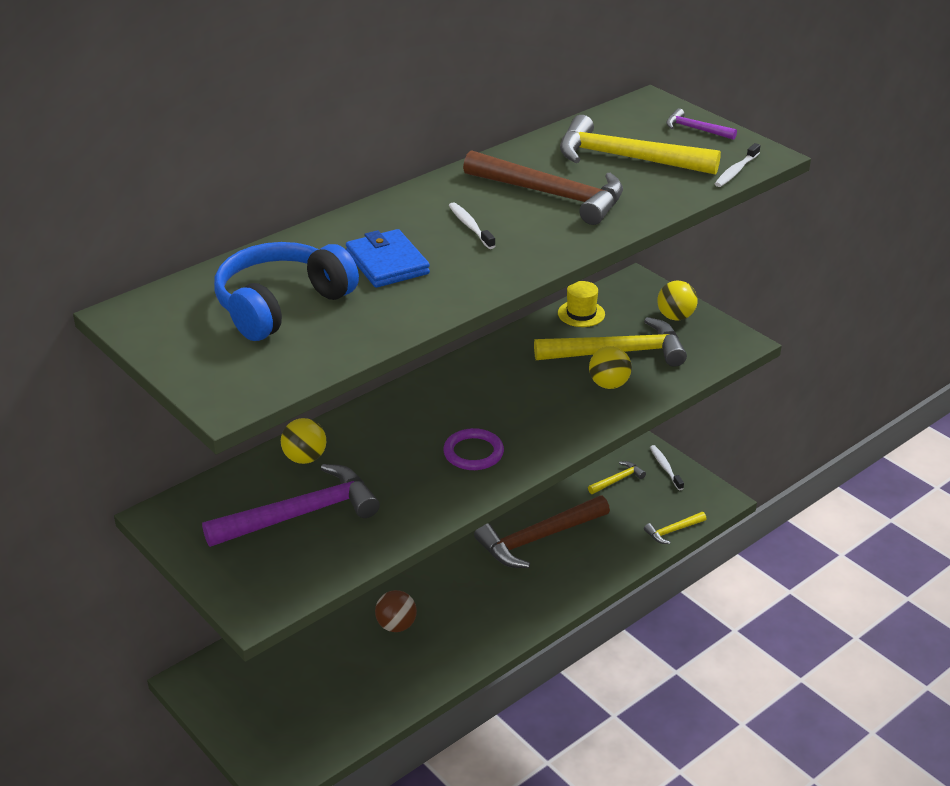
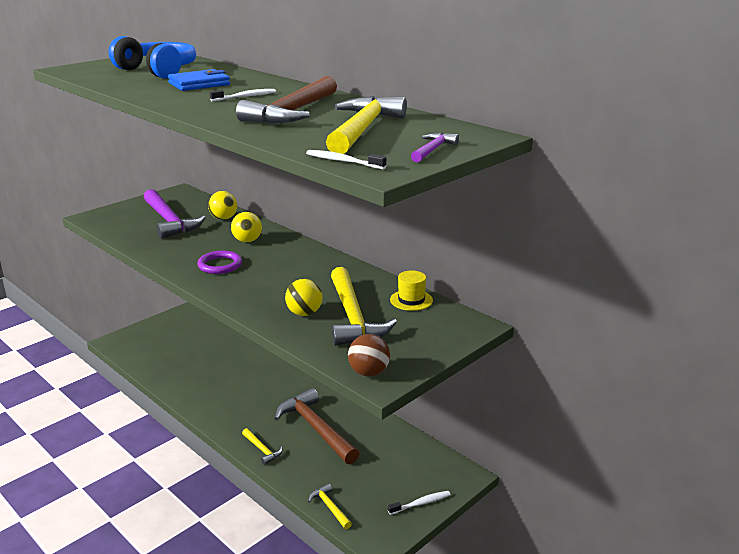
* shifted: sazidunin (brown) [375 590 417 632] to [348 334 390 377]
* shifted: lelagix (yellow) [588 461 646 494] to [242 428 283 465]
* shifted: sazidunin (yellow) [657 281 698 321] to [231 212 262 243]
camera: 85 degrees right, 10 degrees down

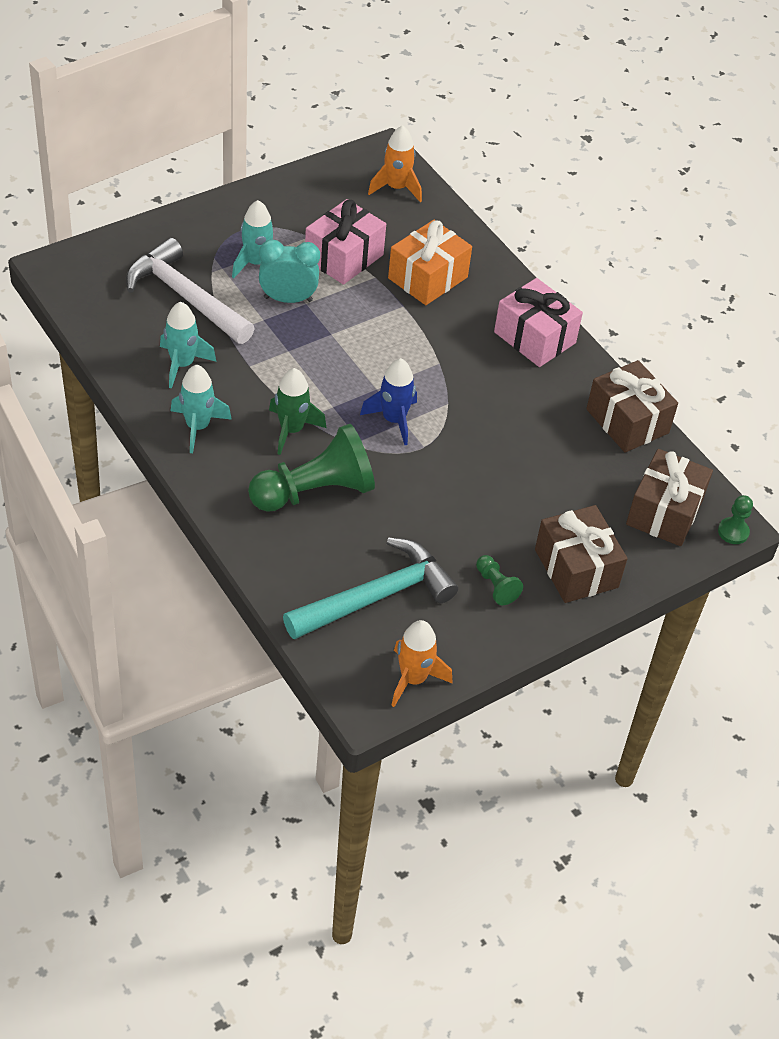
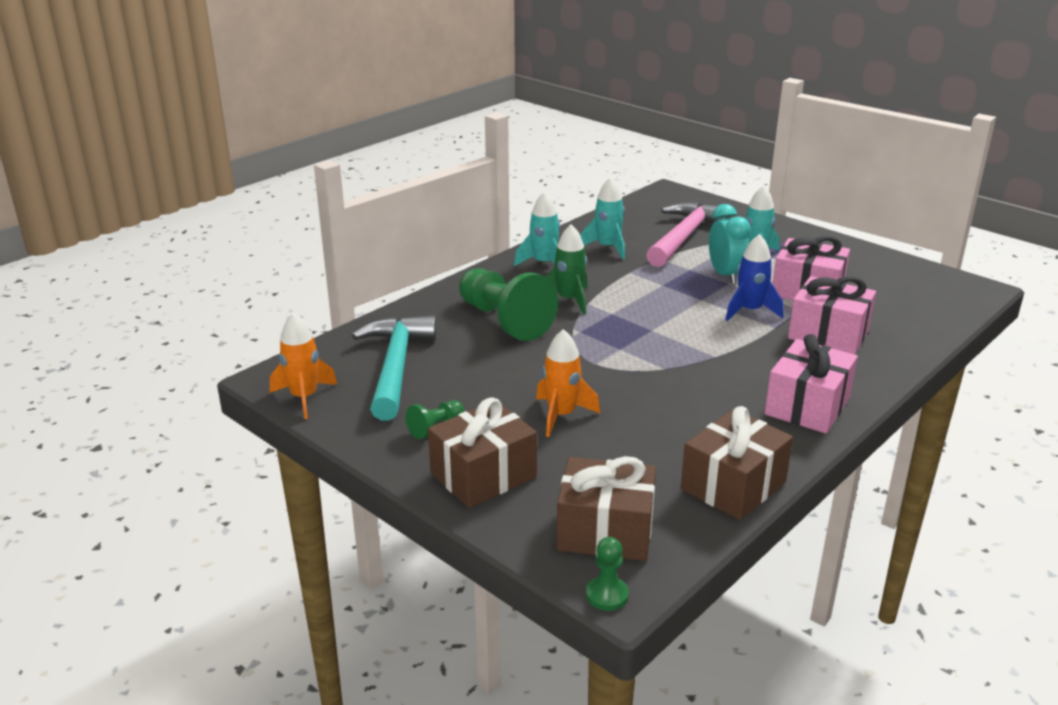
* shifted: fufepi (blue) [360 358 417 445] to [725 234 783 321]
* shifted: fufepi (orange) [368 125 422 202] to [536 329 600 437]
* repainted: lelagix (white) [126 238 255 344] to lelagix (pink) [646 202 730 267]
* repainted: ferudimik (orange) [388 220 472 305] to ferudimik (pink) [788 276 876 355]
* rotated: lelagix (turquoise) [283 538 458 640] = [352 315 437 420] 135 degrees counterclockwise
camera: 80 degrees right, 20 degrees down

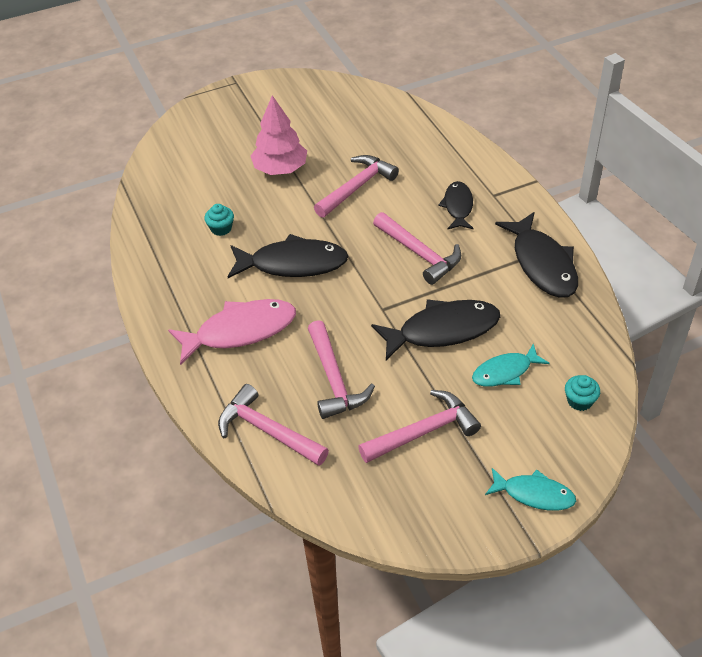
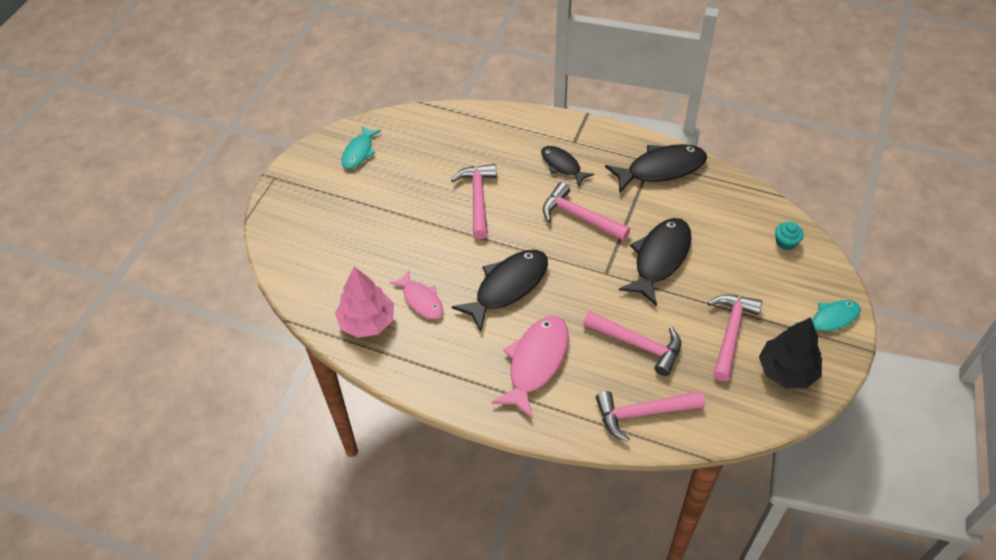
* new: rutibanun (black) [759 317 822 388]
* shifted: rutibanun (pink) [251 95 307 175] to [335 267 394 338]
* shifted: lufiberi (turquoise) [472 343 550 387] to [342 125 381 169]
* swapped: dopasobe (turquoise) [204 204 234 236] to lufiberi (pink) [390 270 443 319]
* rotated: lelagix (pink) [373 212 461 285] = [543 182 630 241] 150 degrees counterclockwise
* rotated: lufiberi (black) [495 212 578 298] = [605 144 707 193] 45 degrees counterclockwise
camera: 45 degrees left, 5 degrees up

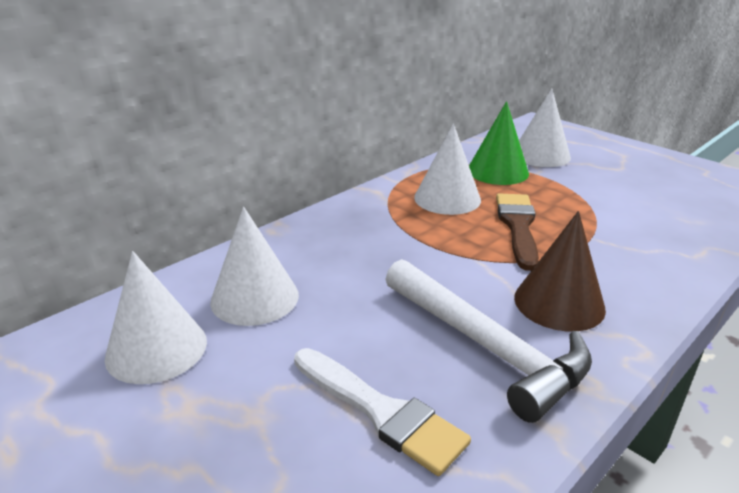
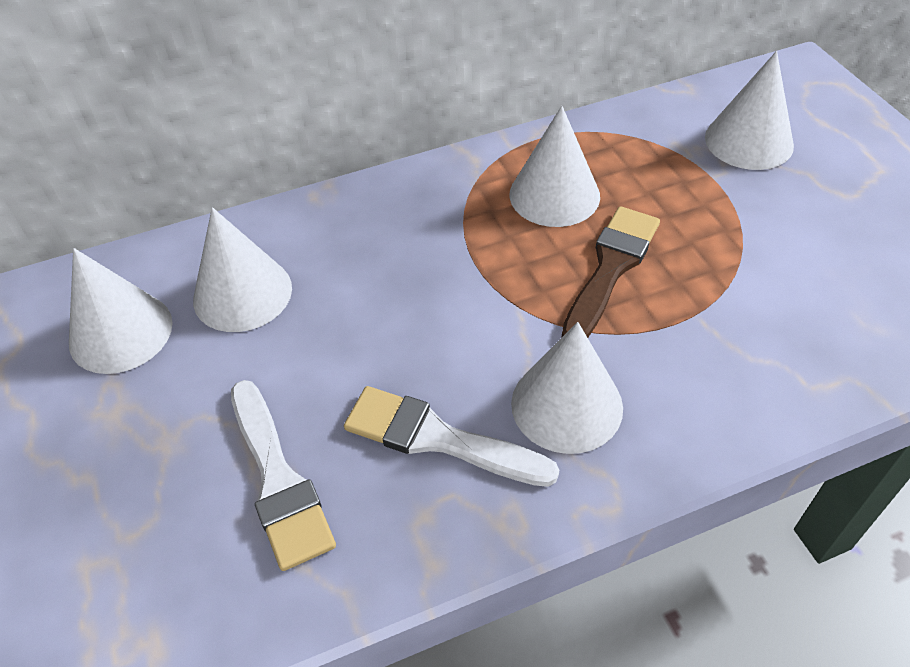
* gone: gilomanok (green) [469 101 529 185]
* swapped: lelagix (white) [385 259 592 423] to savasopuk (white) [344 386 559 487]
* repainted: gilomanok (brown) [514 211 606 331] to gilomanok (white) [511 322 623 454]
camera: 25 degrees right, 20 degrees up

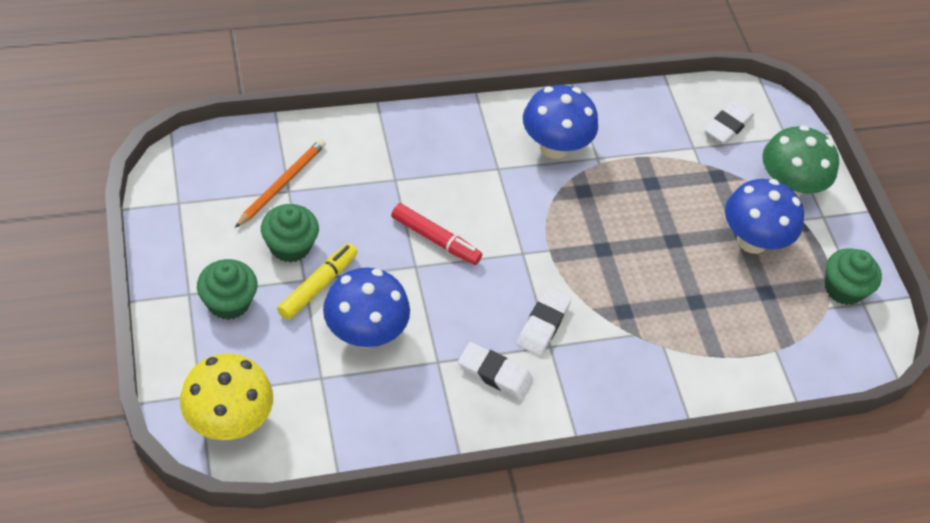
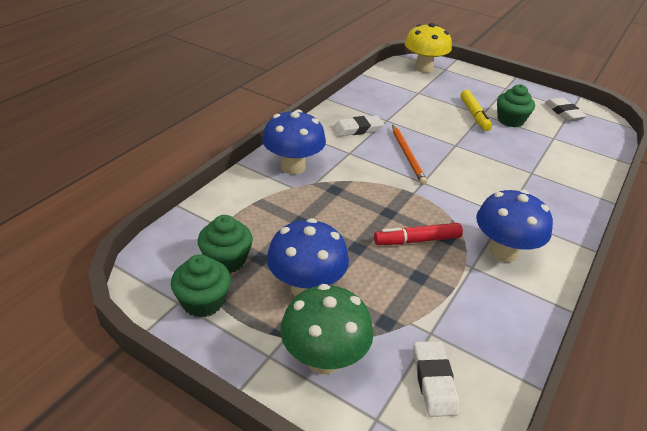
* shifted: dopasobe (green) [197 259 257 320] to [198 215 253 273]
* shifted: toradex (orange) [235 139 326 228] to [392 124 427 185]
* shifted: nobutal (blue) [323 268 410 348] to [262 109 326 174]
* shifted: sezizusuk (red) [391 203 482 265] to [374 223 463 245]
* shifted: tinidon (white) [517 287 571 356] to [545 98 587 121]
camera: 140 degrees right, 15 degrees down

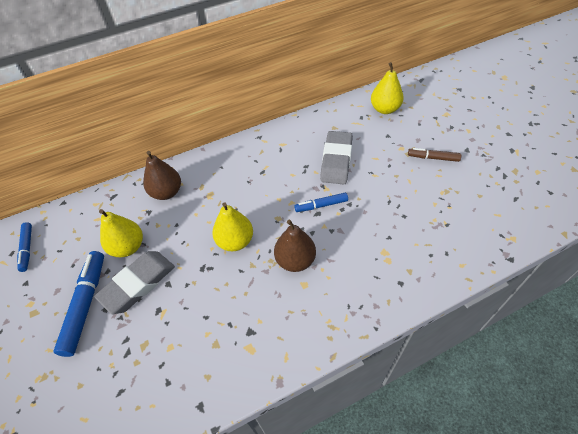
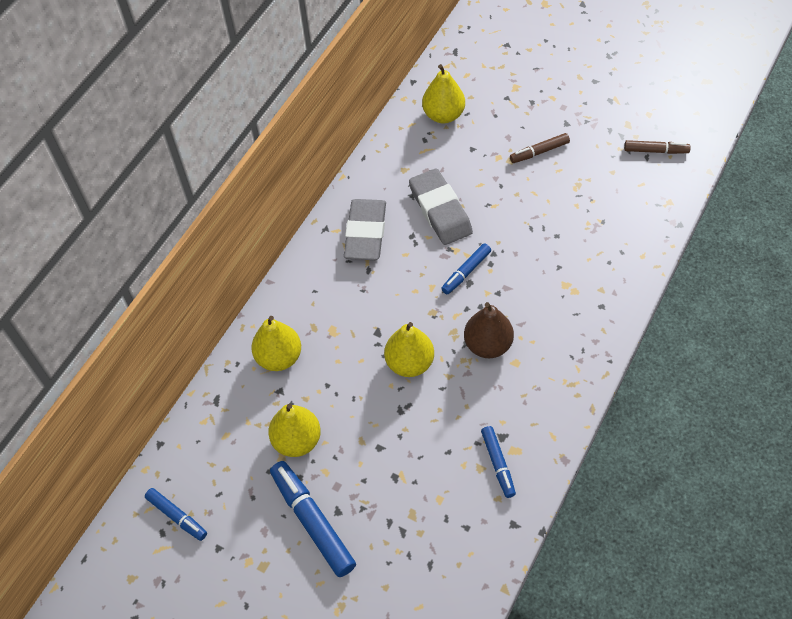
* new: sezizusuk (blue) [481 426 516 498]
* new: sezizusuk (brown) [624 140 691 154]
* shifted: tinidon (grey) [94 251 175 314] to [344 199 386 260]
* repainted: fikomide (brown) [143 151 181 200] to fikomide (yellow) [251 316 301 371]
camera: 35 degrees left, 5 degrees up

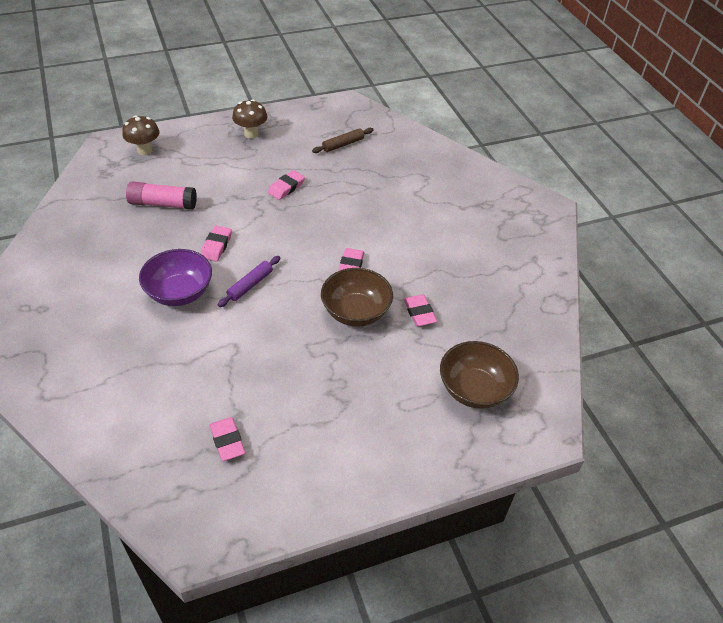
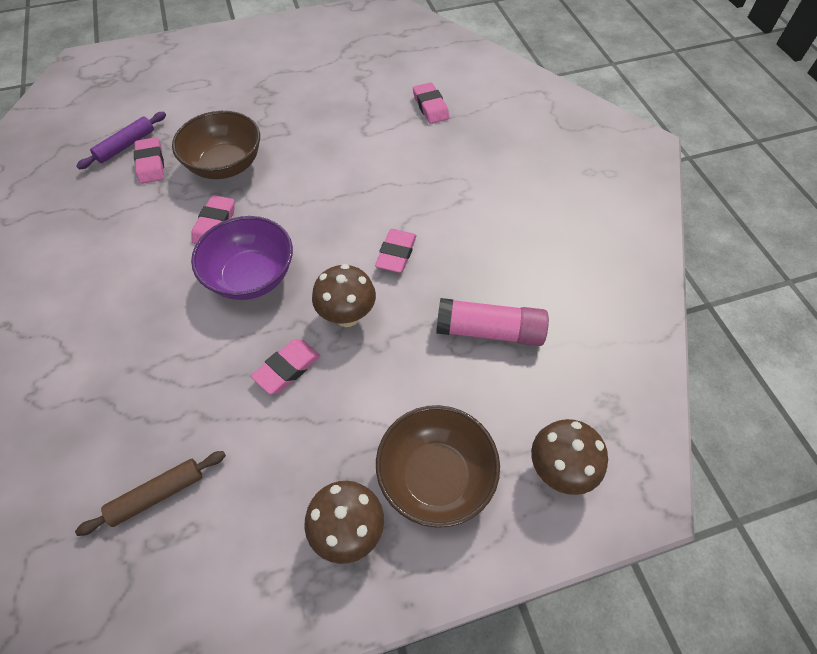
* new: nobutal (brown) [312 264 376 327]
* shifted: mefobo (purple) [139 249 212 306] to [191 216 293 300]
* shifted: tinidon (pink) [210 417 245 461] to [413 82 450 124]
* shifted: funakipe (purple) [218 256 280 307] to [76 112 166 169]
* shifted: mefobo (brown) [440 341 519 409] to [376 405 500 528]
camera: 175 degrees left, 10 degrees up

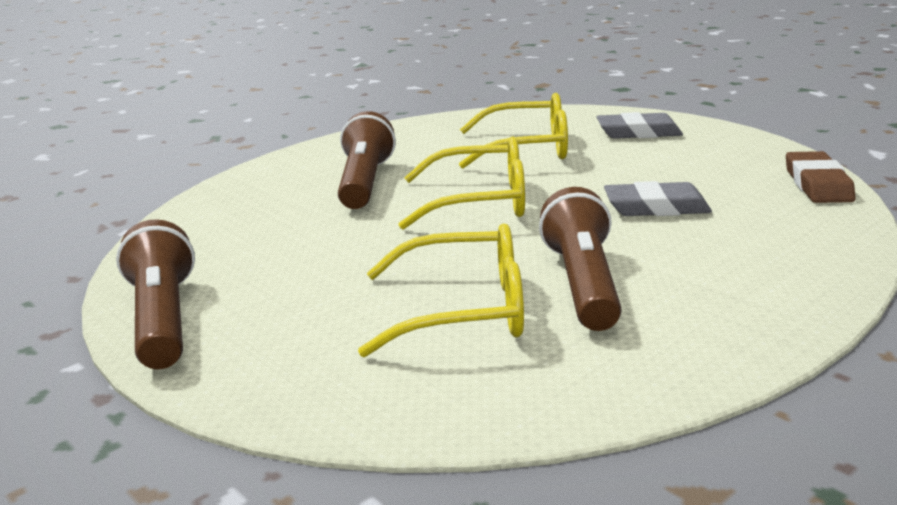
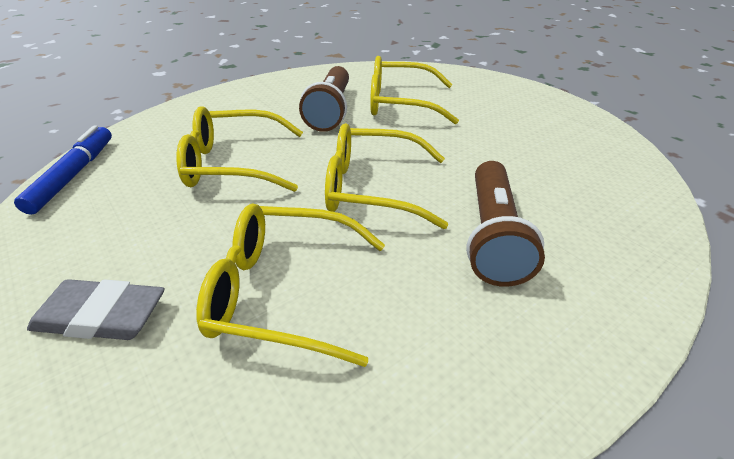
* gone: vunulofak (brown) [116 219 195 369]
* swapped: tinidon (grey) [604 181 712 216] to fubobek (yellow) [176 106 303 192]
* swapped: tinidon (brown) [786 151 856 203] to sezizusuk (blue) [14 125 112 215]
camera: 175 degrees left, 15 degrees up

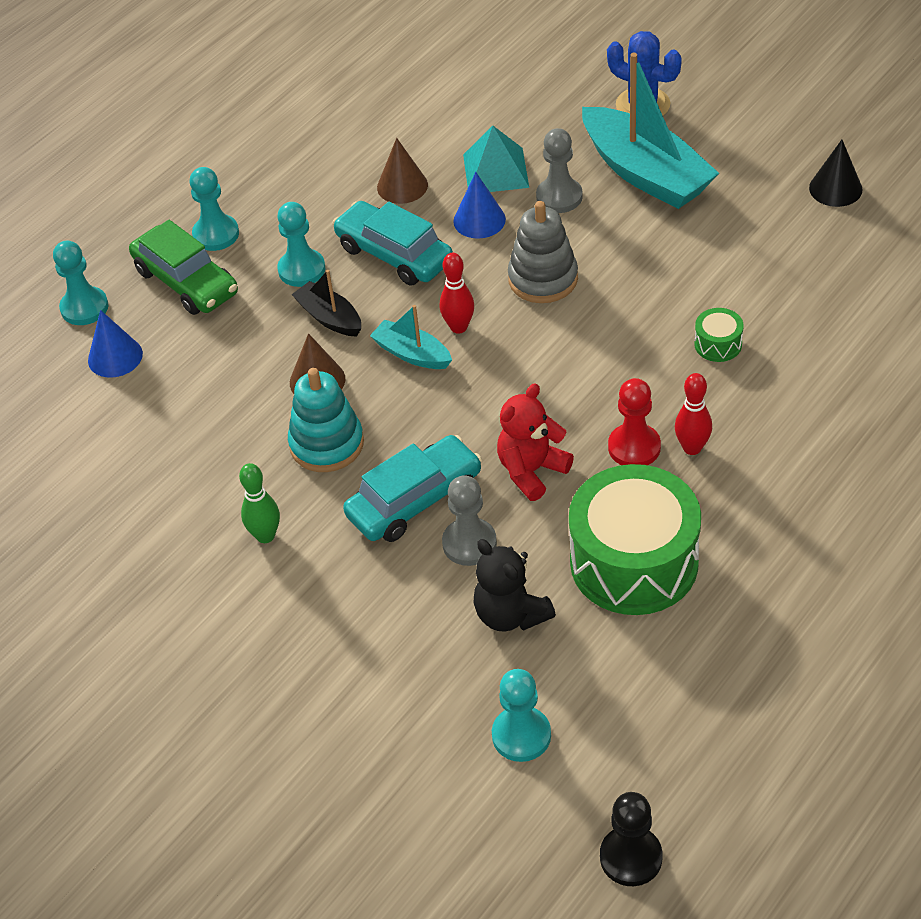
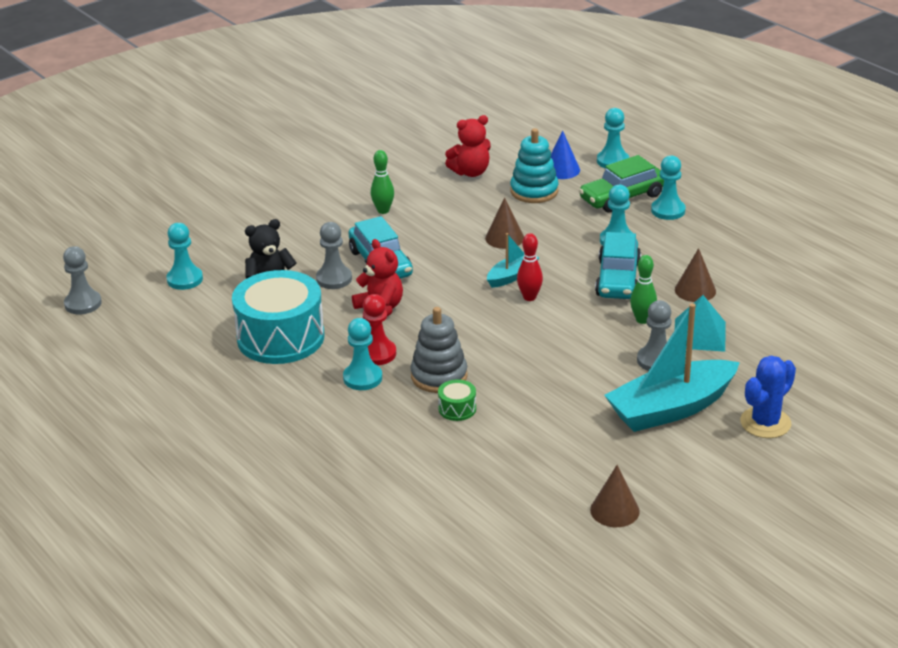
* gone: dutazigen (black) [291 270 361 337]
* new: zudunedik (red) [445 115 491 177]
* shifted: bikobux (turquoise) [288 368 364 472] to [510 128 559 203]
* shifted: bikobux (grey) [508 201 578 303] to [410 307 468 393]
* swapped: gilomanok (blue) [453 172 506 239] to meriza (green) [630 255 657 324]
* swapped: meriza (red) [675 373 712 455] to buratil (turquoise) [343 318 382 390]
* repainted: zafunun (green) [569 464 701 615] to zafunun (turquoise) [232 270 324 364]
* repainted: buratil (black) [600 792 662 886] to buratil (grey) [63 246 102 315]
* repainted: gilomanok (black) [809 140 863 207] to gilomanok (brown) [590 465 640 527]
* rotated: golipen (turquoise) [332 201 453 286] = [595 232 641 299] 135 degrees clockwise
camera: 100 degrees right, 15 degrees down

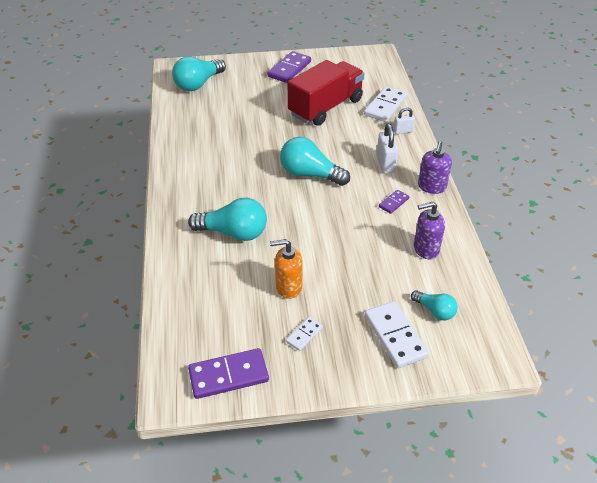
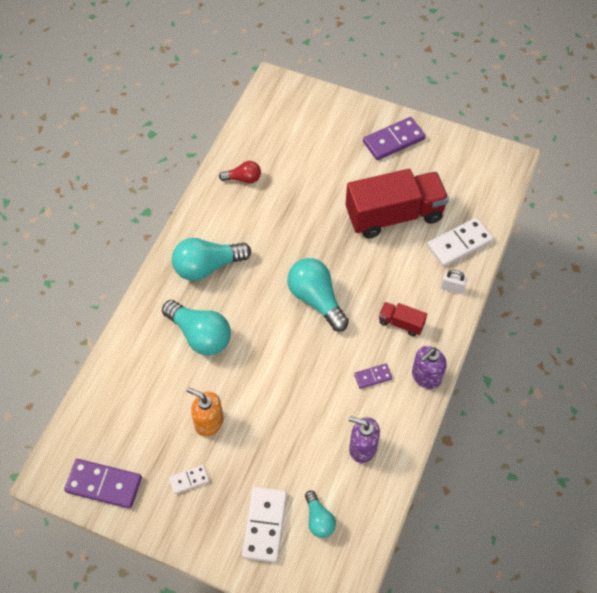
* new: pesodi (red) [219 161 261 184]
* shifted: pesodi (turquoise) [172 56 226 91] to [172 238 251 281]
* swapped: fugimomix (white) [377 123 398 174] to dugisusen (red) [379 302 427 337]
camera: 30 degrees right, 15 degrees up

